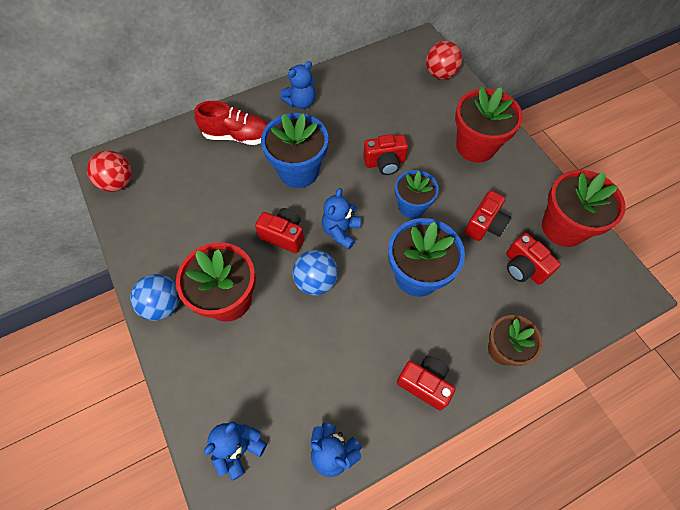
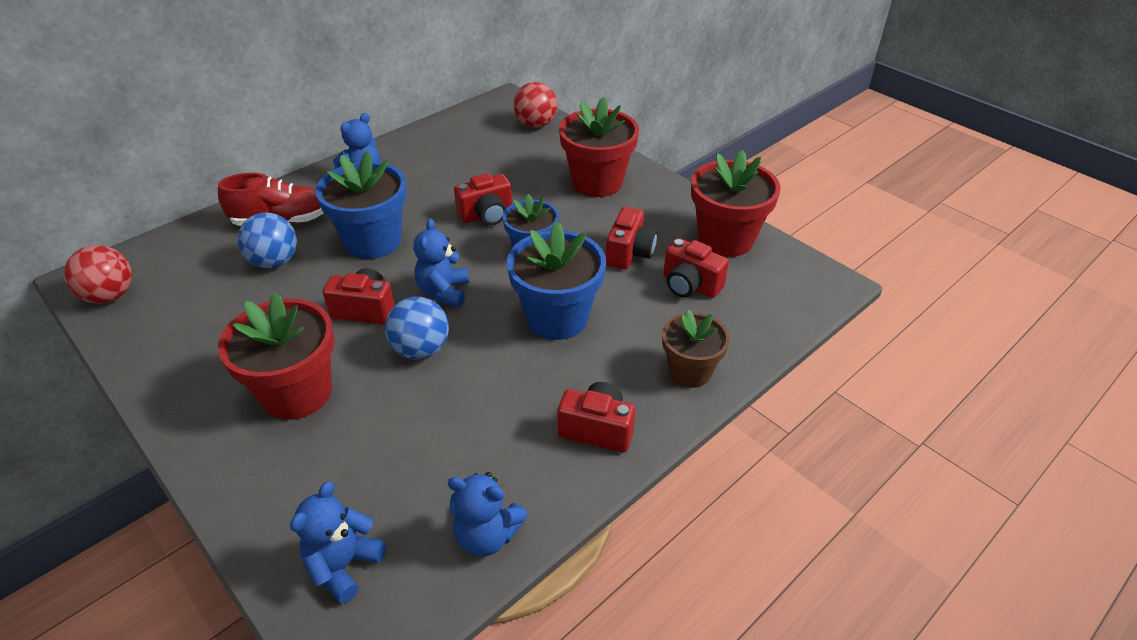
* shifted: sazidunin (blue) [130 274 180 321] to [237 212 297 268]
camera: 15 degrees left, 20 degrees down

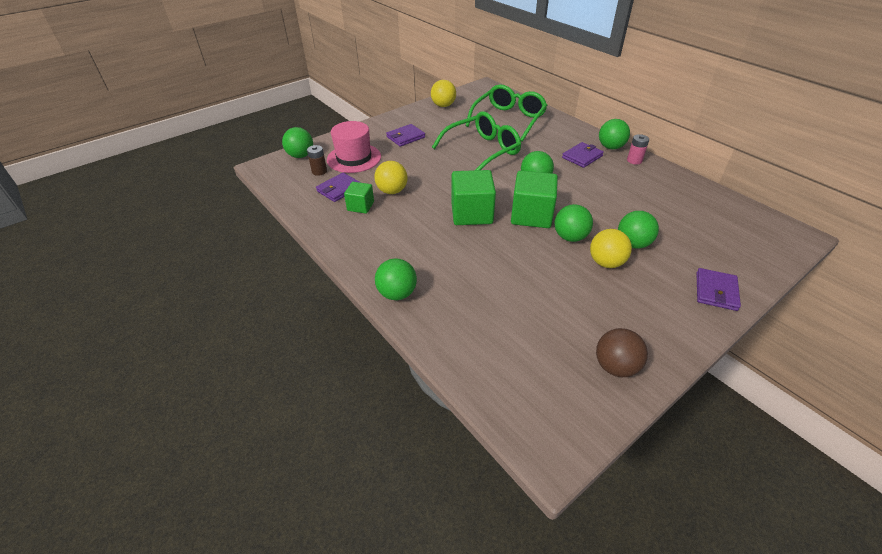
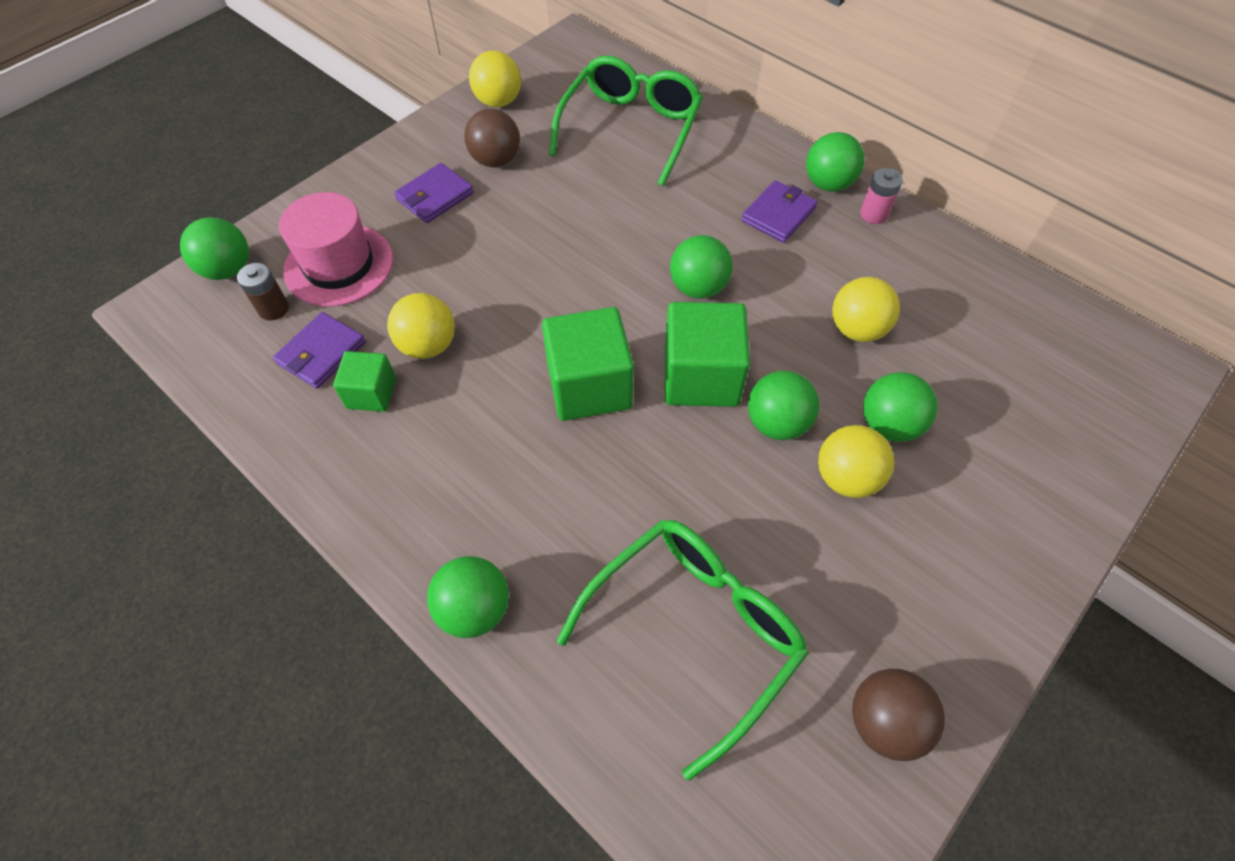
* gone: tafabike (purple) [696 268 741 311]
* new: sazidunin (brown) [464 109 520 167]
* new: sazidunin (yellow) [832 277 900 342]
* shifted: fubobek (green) [432 111 521 170] to [557 520 808 781]
camera: 10 degrees left, 15 degrees up

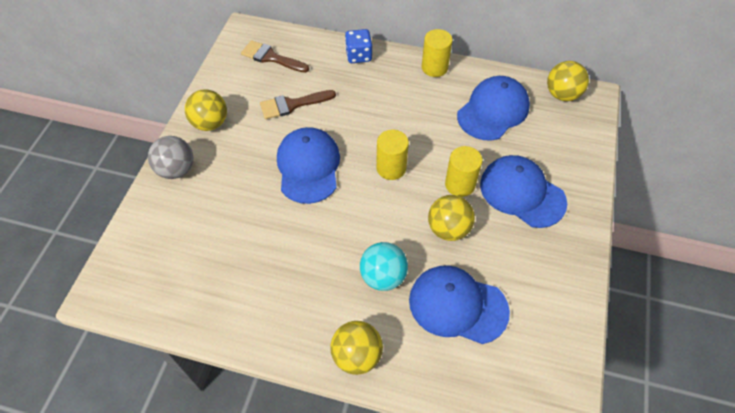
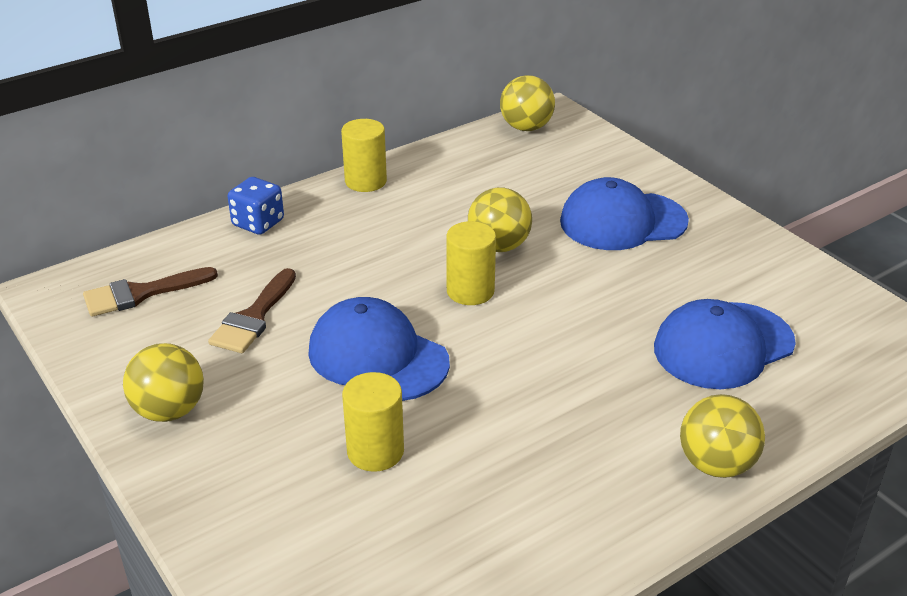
* gone: sazidunin (grey) [148 136 193 179]
* gone: sazidunin (turquoise) [360 242 408 291]
* gone: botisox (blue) [457 76 530 141]
* shifted: sazidunin (yellow) [428 195 475 241] to [468 187 532 252]
* shifted: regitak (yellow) [445 146 482 197] to [342 372 404 472]
camera: 50 degrees left, 20 degrees down

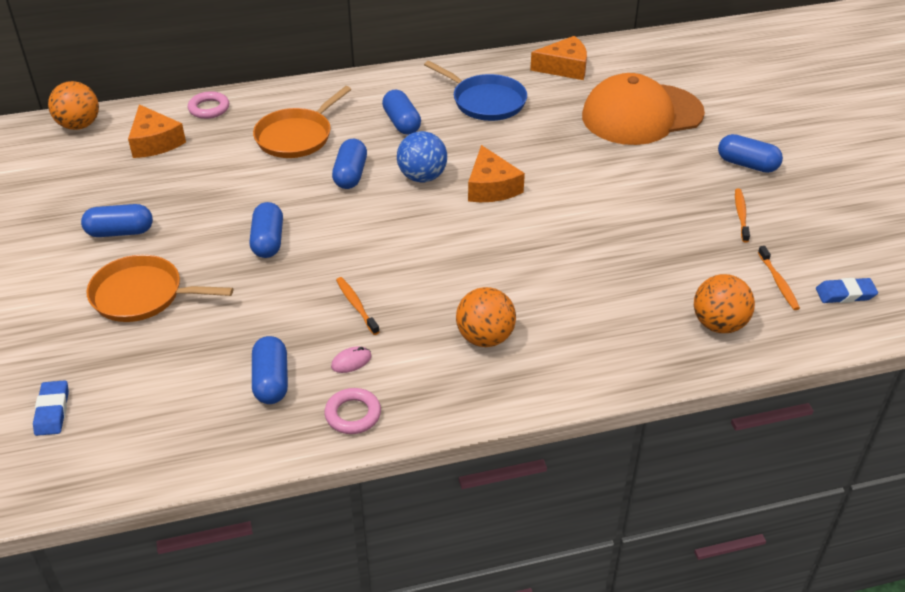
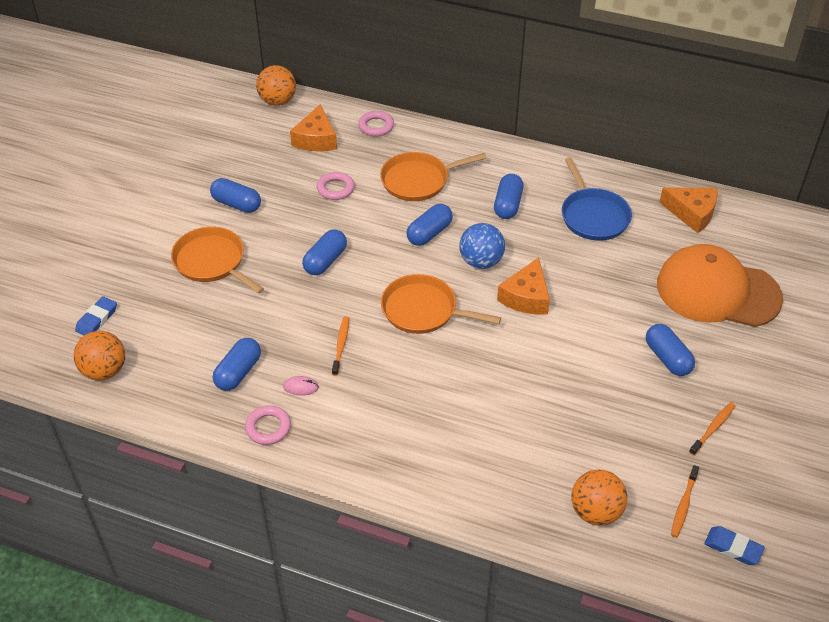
* new: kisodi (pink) [317 172 355 200]
* new: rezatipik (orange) [381 274 501 334]
* shifted: sazidunin (orange) [456 287 516 347] to [74 331 125 380]
* shifted: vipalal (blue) [718 134 783 173] to [646 324 695 376]
camera: 35 degrees right, 5 degrees up

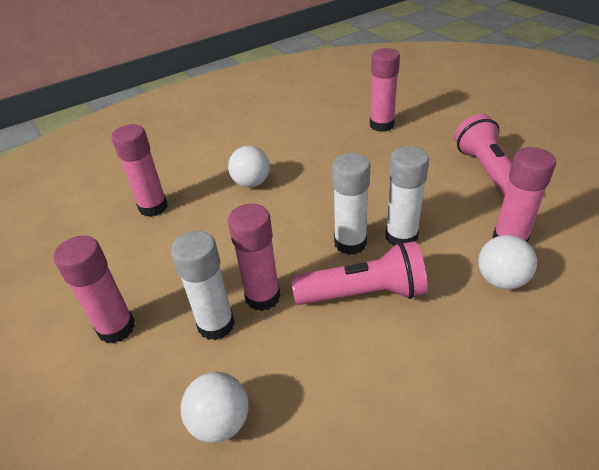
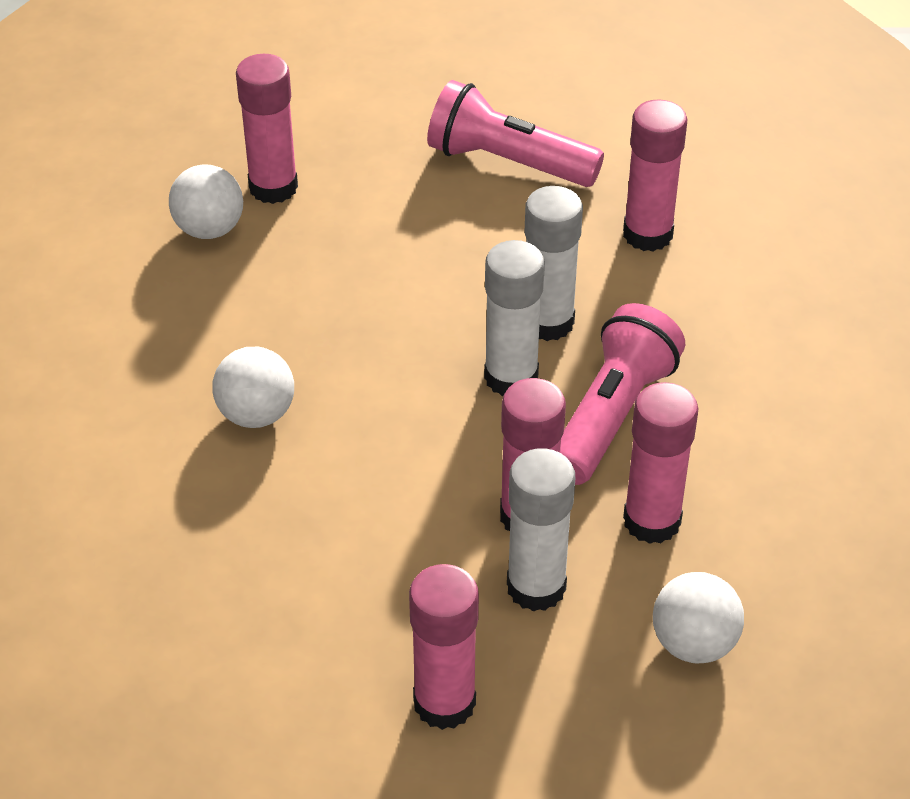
* shifted: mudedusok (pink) [111 124 168 217] to [623 382 698 544]
* shifted: sazidunin (white) [478 235 537 289] to [169 164 243 239]
camera: 60 degrees left, 5 degrees up

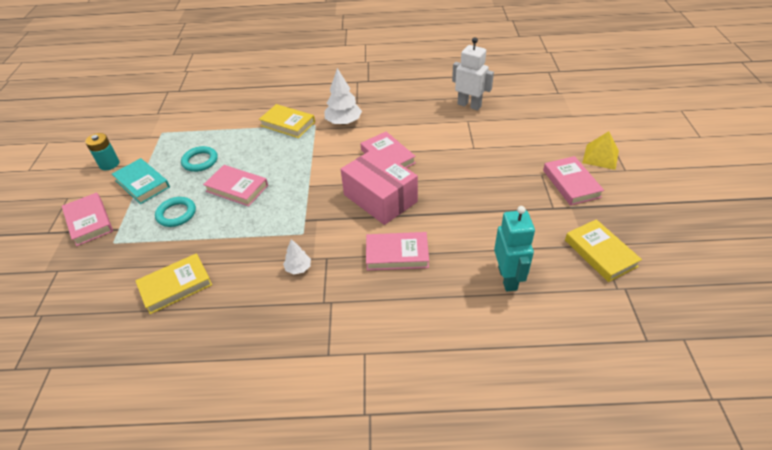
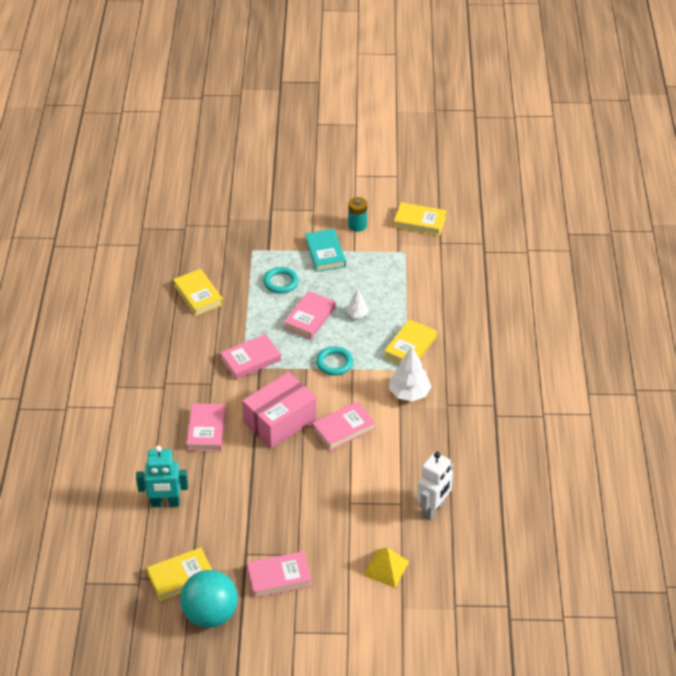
* new: sazidunin (turquoise) [180 570 238 628]
* new: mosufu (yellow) [394 202 447 236]
* shifted: mosufu (pink) [62 192 113 246] to [220 334 281 379]
* shifted: kisodi (turquoise) [181 146 218 172] to [316 346 353 376]
* shifted: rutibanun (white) [283 239 311 274] to [346 289 369 318]
* shifted: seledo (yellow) [582 131 619 170] to [363 548 409 588]
* rotated: mosufu (turquoise) [112 158 170 204] = [305 229 346 272] 60 degrees counterclockwise
camera: 90 degrees right, 0 degrees up

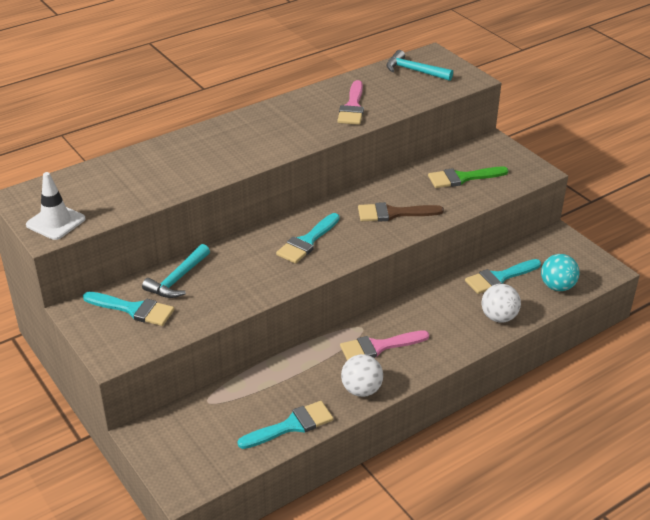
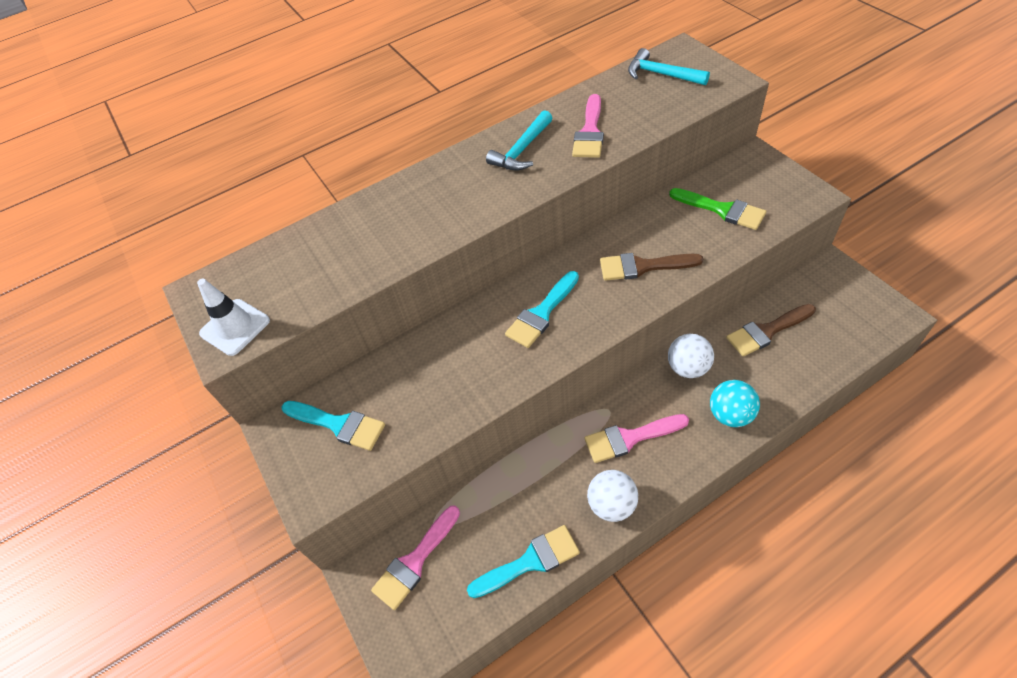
* new: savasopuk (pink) [371 505 460 610]
* shifted: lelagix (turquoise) [142 244 210 298] to [486 110 552 171]
* shifted: sazidunin (white) [482 284 521 323] to [668 334 714 378]
* shifted: sazidunin (turquoise) [541 254 580 291] to [710 380 760 427]
* repainted: savasopuk (turquoise) [465 259 541 294] to savasopuk (brown) [726 304 816 356]
* rotated: savasopuk (green) [428 167 509 188] = [669 188 766 230] 135 degrees counterclockwise
camera: 10 degrees right, 15 degrees up

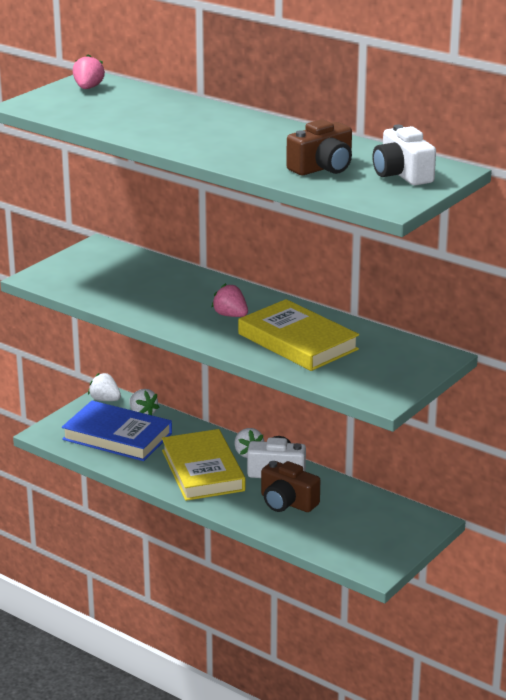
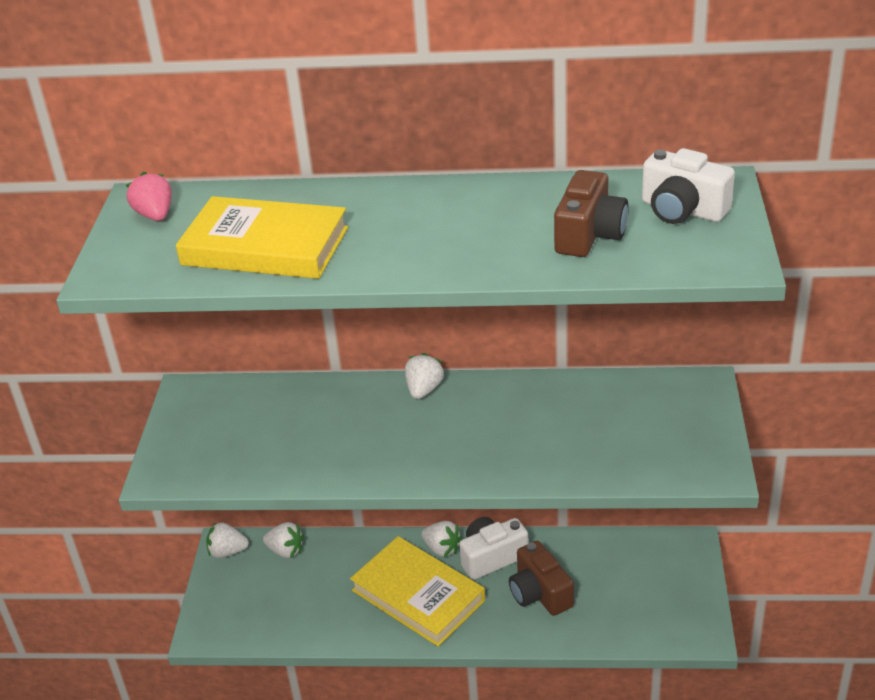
* gone: mosufu (blue) [62 401 172 461]
* gone: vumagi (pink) [211 283 248 317]
* new: vumagi (white) [405 353 444 399]
* shifted: mosufu (yellow) [238 299 359 371] to [176 196 348 279]
* rotated: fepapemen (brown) [261 461 320 512] = [509 541 574 616] 60 degrees clockwise
camera: 30 degrees left, 10 degrees up

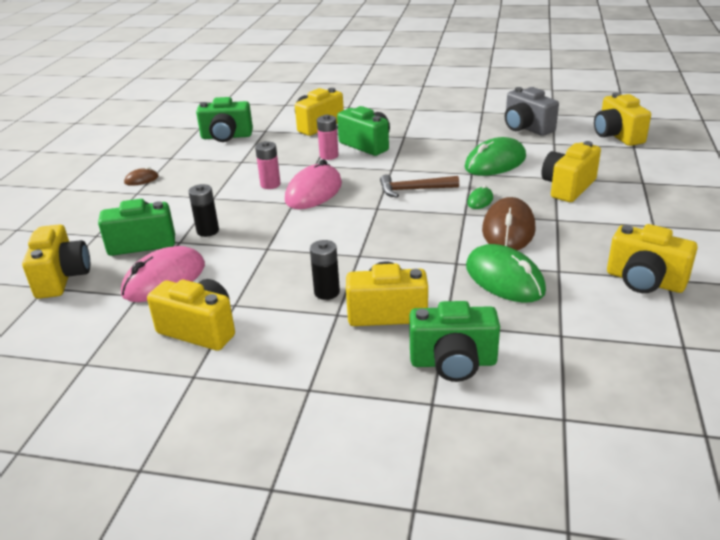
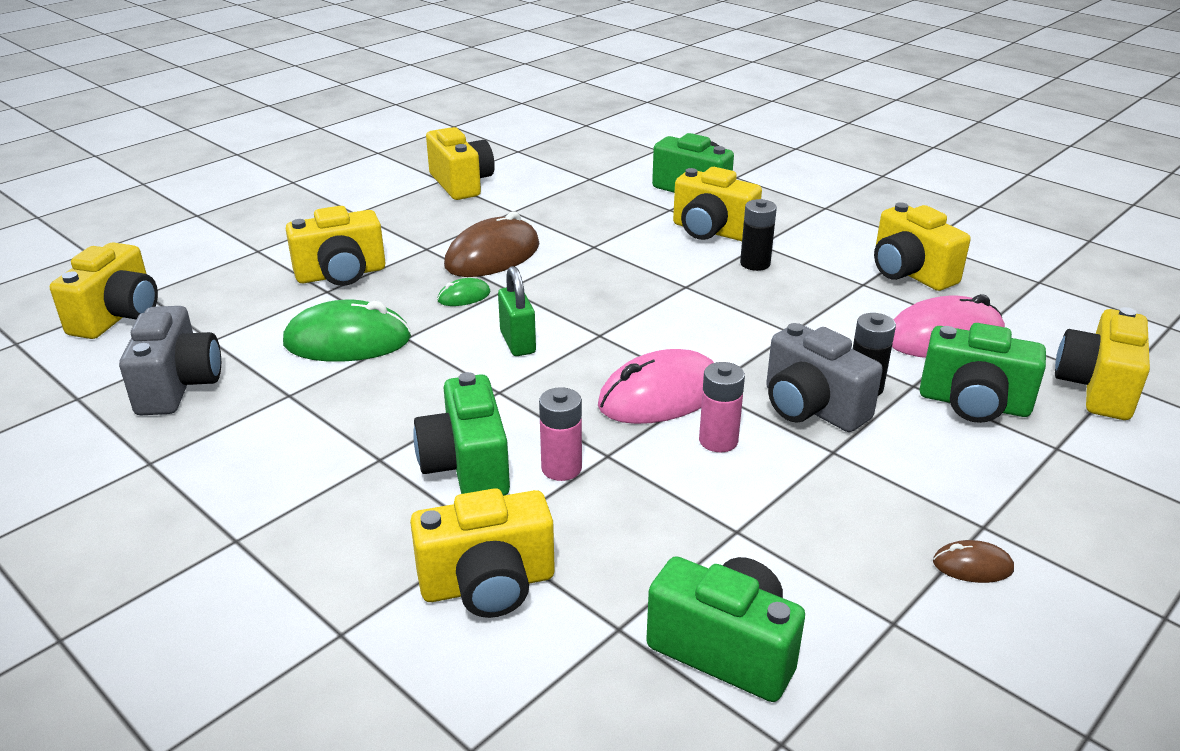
* gone: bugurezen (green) [466 244 546 303]
* new: fepapemen (grey) [766 323 883 432]
* swapped: lelagix (brown) [380 174 459 198] to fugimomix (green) [498 266 536 356]
camera: 150 degrees left, 0 degrees up

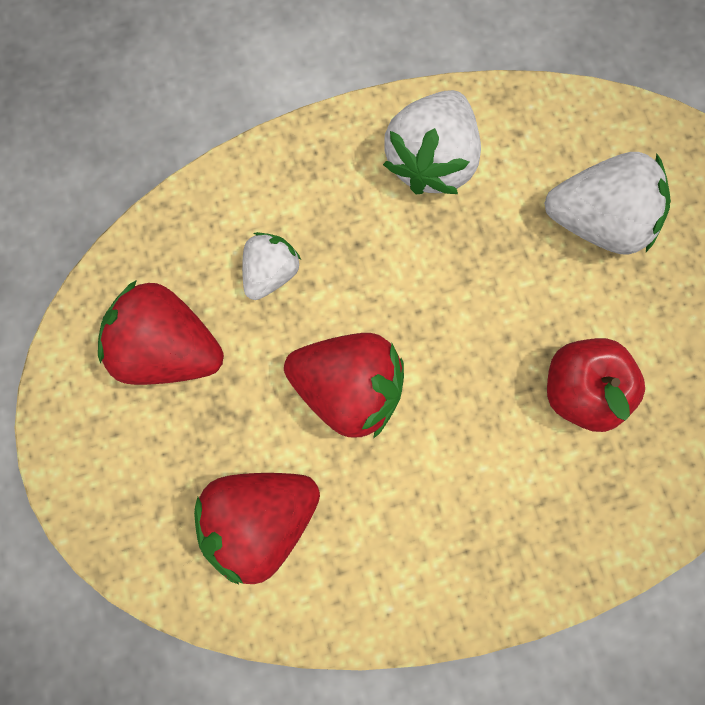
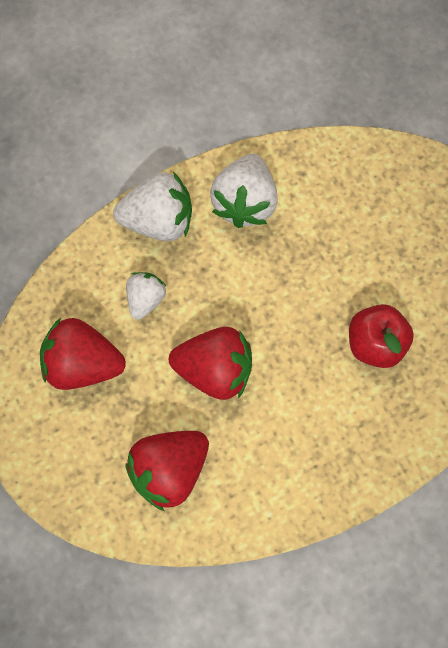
* shifted: vumagi (white) [544 152 671 255] to [113 172 192 241]
camera: 10 degrees left, 5 degrees down

